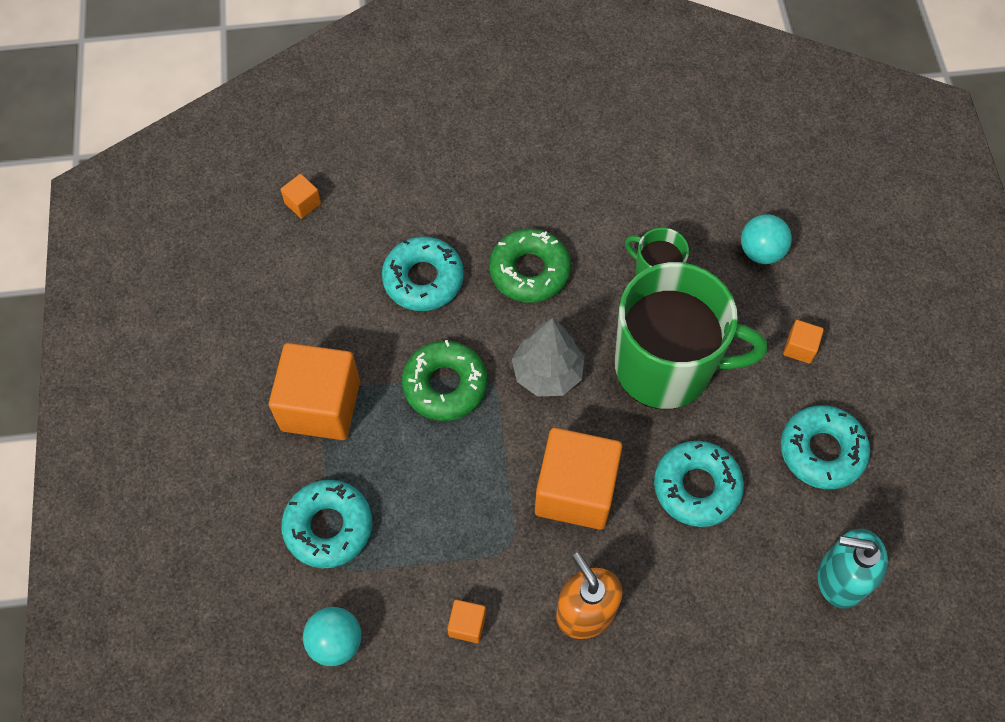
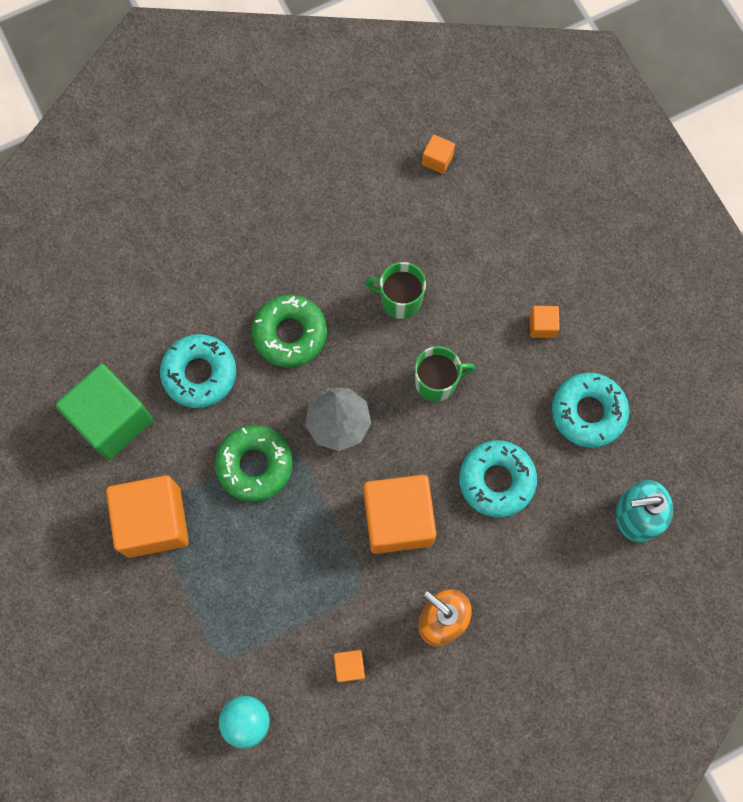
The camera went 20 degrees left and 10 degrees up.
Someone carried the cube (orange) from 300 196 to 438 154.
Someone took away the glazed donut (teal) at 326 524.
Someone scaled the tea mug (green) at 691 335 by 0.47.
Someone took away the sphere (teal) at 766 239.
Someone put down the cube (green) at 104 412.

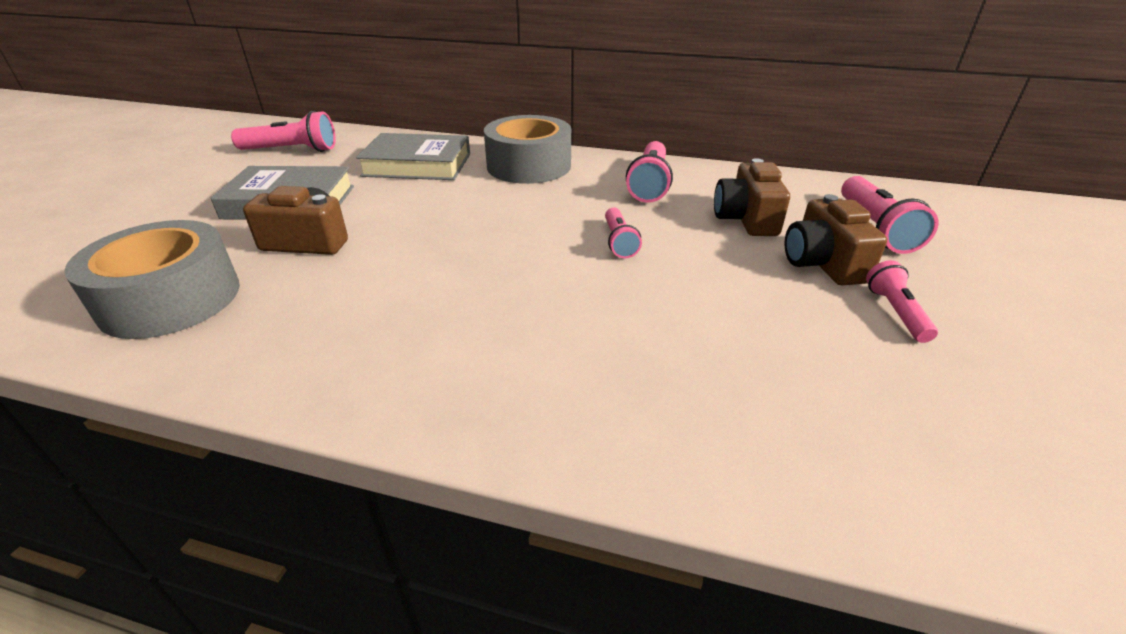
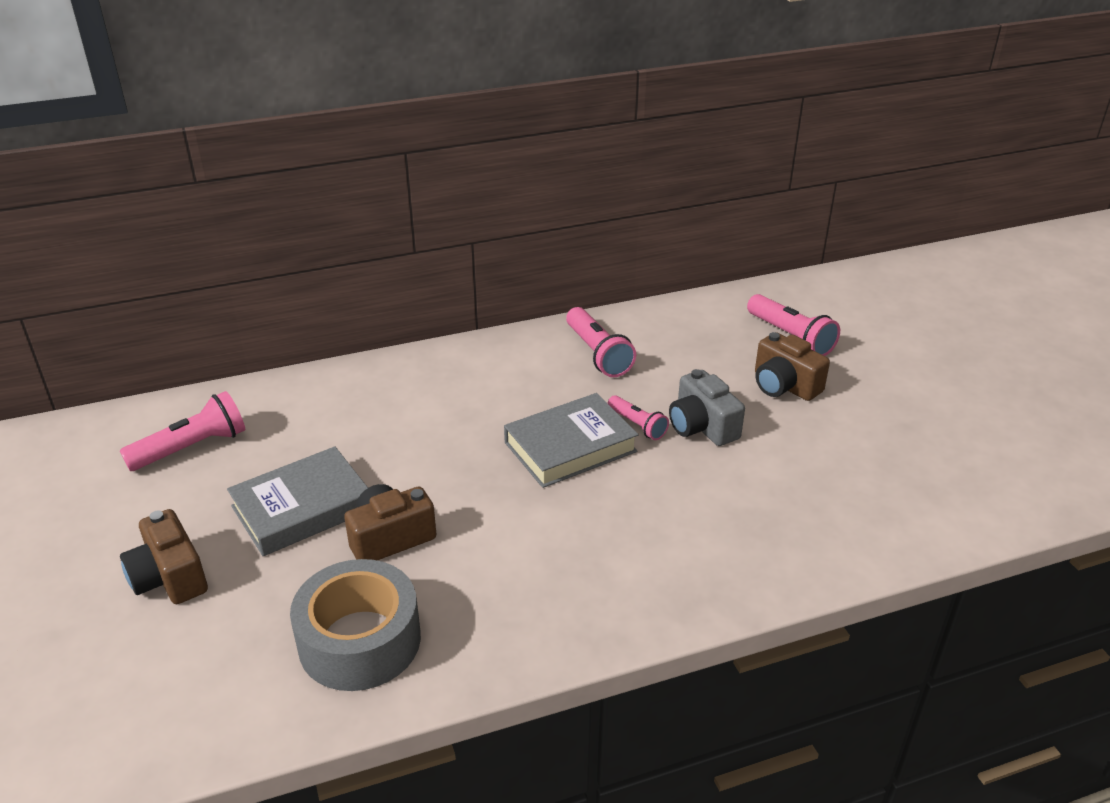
The camera went 35 degrees left and 0 degrees up.
Someone carried the hardback (gray) from 413 156 to 571 440.
Someone took away the sticky tape (gray) at 527 149.
Someone carried the camera (brown) from 752 197 to 164 556.
Someone took away the torch (rosy) at 902 301.
Someone put down the camera (gray) at 707 407.

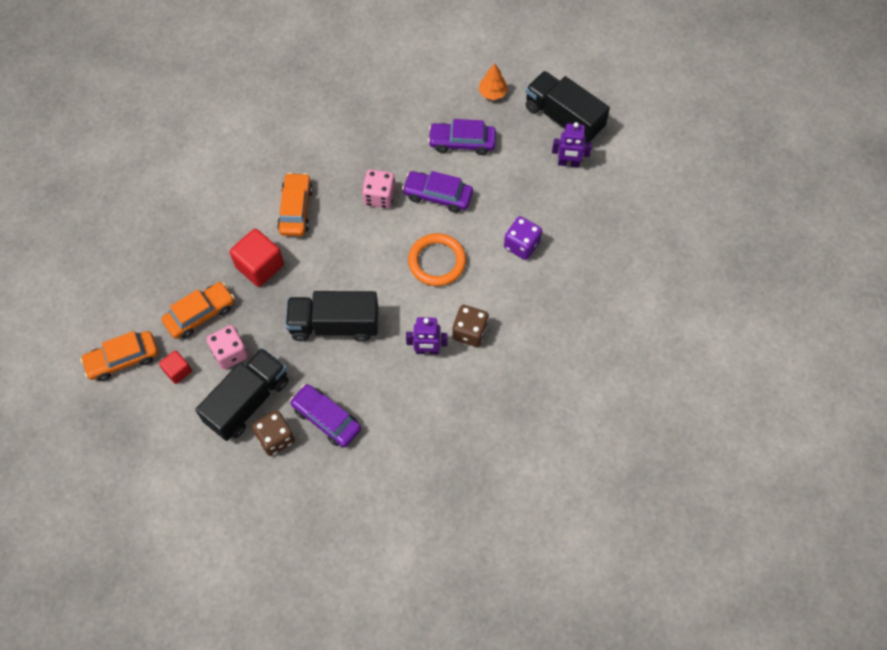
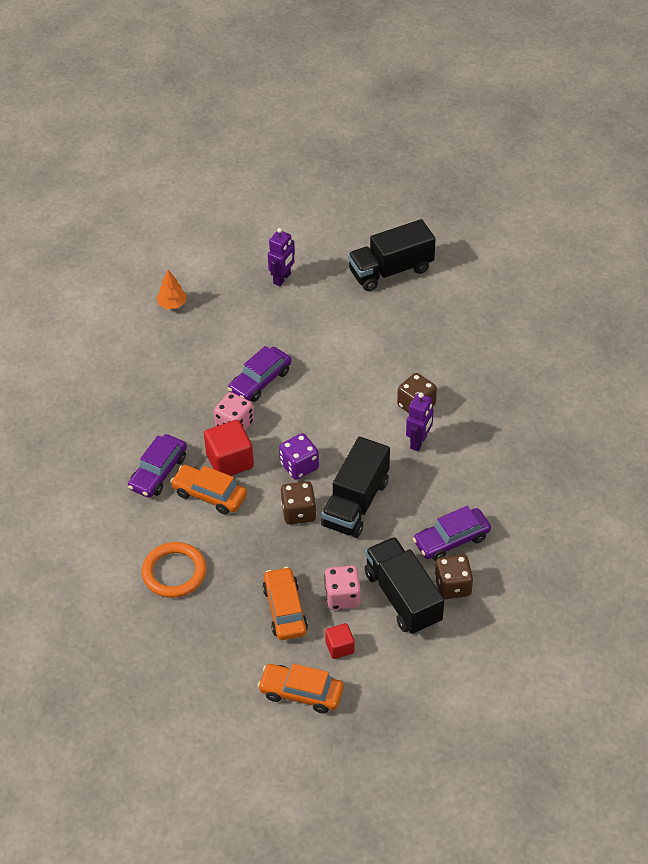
The camera went 65 degrees left and 15 degrees down.
Someone rotated the car (orange) at 119 356 by 105 degrees clockwise.
Someone carried the cube (red) from 257 258 to 229 448.
Someone carried the ring (orange) from 437 259 to 174 570.
Someone carried the car (royal purple) from 462 137 to 157 466.
Someone carried the game die (royal purple) from 523 238 to 299 456.
Someone carried the lorry (ebony) from 568 107 to 392 255.
Someone put down the game die (brown) at 298 503.

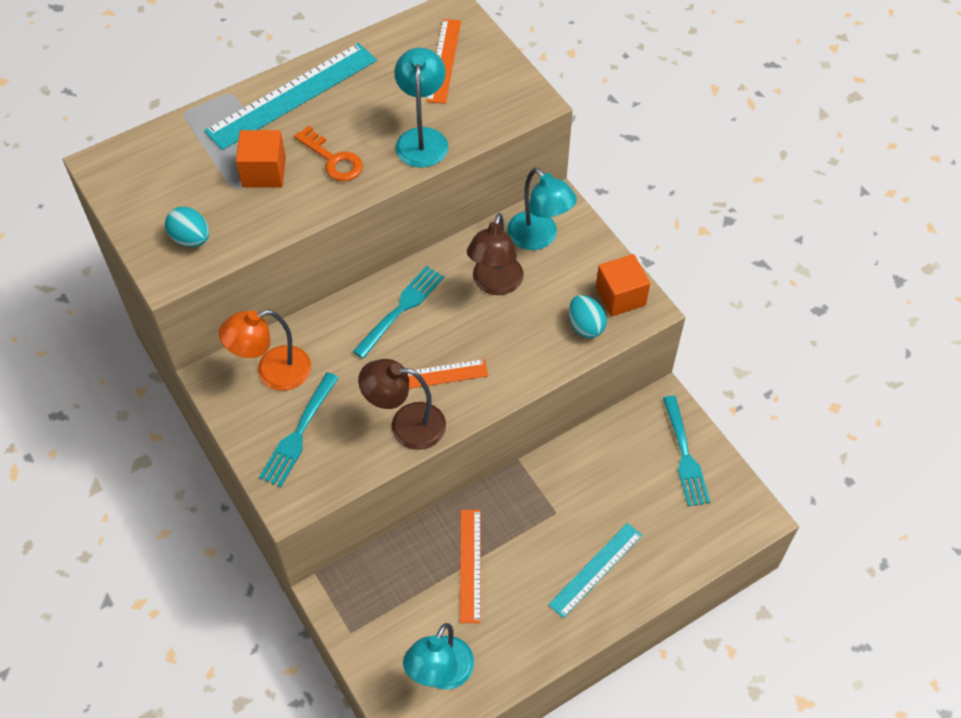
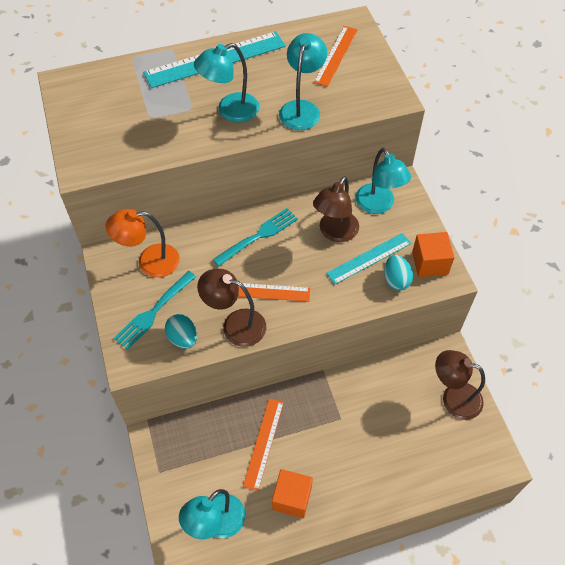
The camera went 15 degrees right and 0 degrees up.
Someone carried the egg shape (teal) from 187 227 to 181 331.
Someone carried the cube (orange) from 261 159 to 292 493.
Someone swapped the door key (orange) at 328 153 for the desk lamp (teal) at 226 82.
Someone carried the straightedge (teal) from 595 570 to 368 258.
Someone swapped the fork (teal) at 686 451 for the desk lamp (brown) at 460 385.

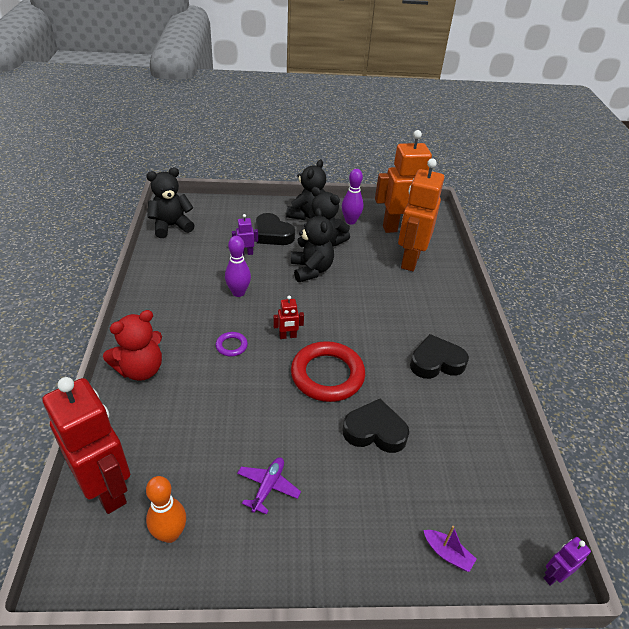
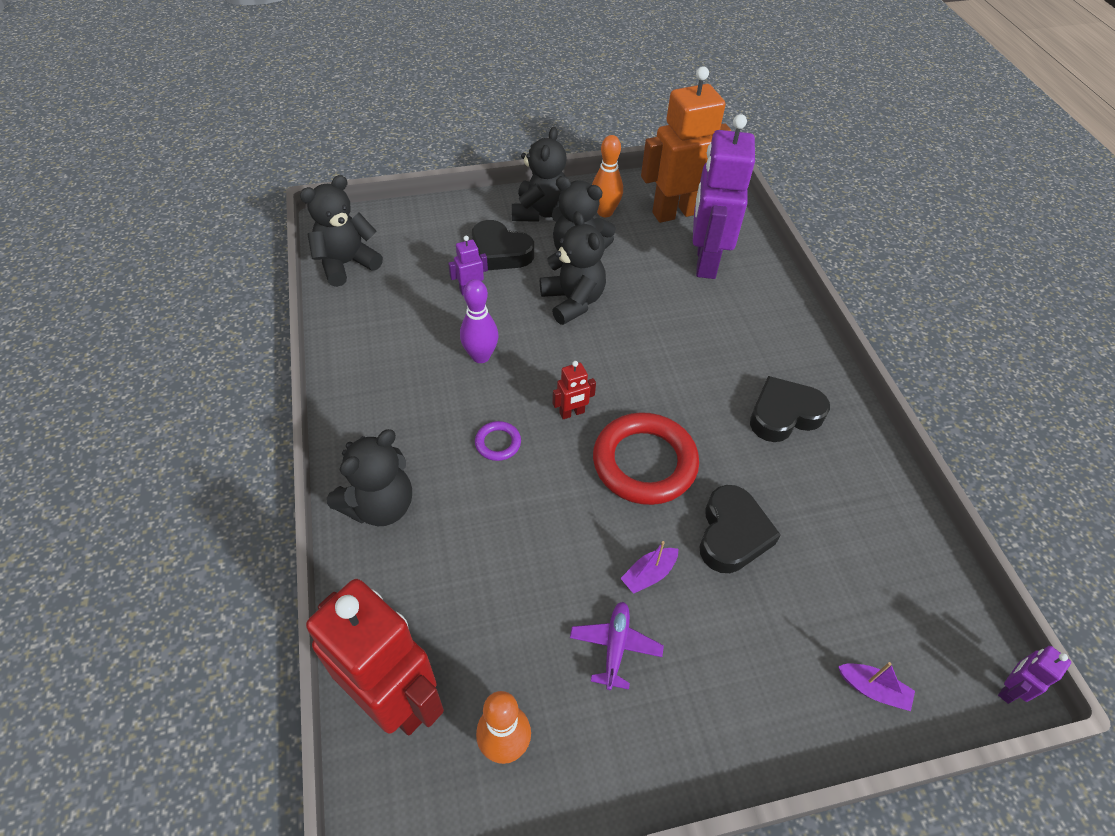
The camera went 10 degrees left and 10 degrees up.
Someone repainted the stuffed bear (red) at 132 345, which became the stuffed bear (ebony) at 369 477.
Someone repainted the bowling pin (royal purple) at 353 197, which became the bowling pin (orange) at 607 176.
Someone rotated the heart shape (ebony) at 376 426 by 105 degrees clockwise.
Someone repainted the toy robot (orange) at 421 214, which became the toy robot (royal purple) at 724 196.
Someone put down the boat (royal purple) at 649 567.

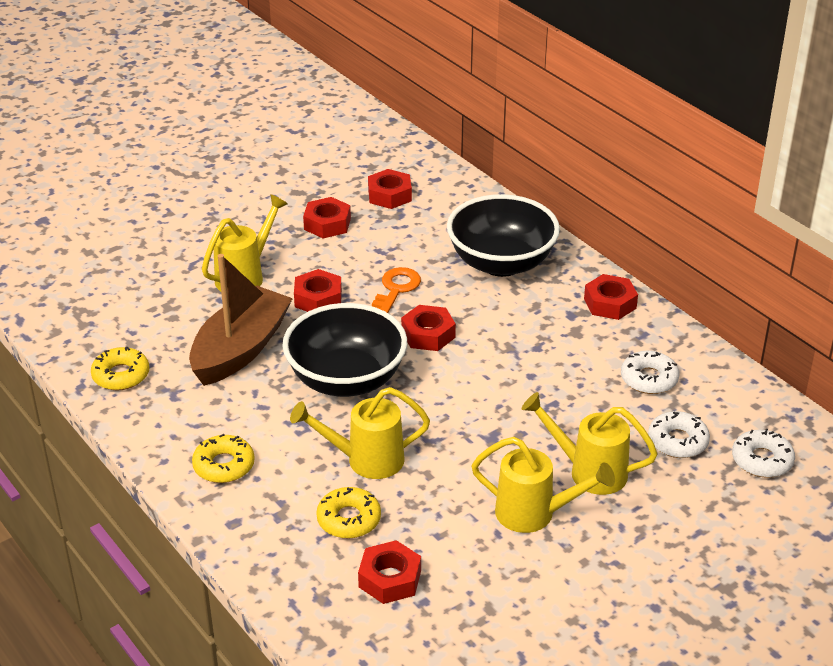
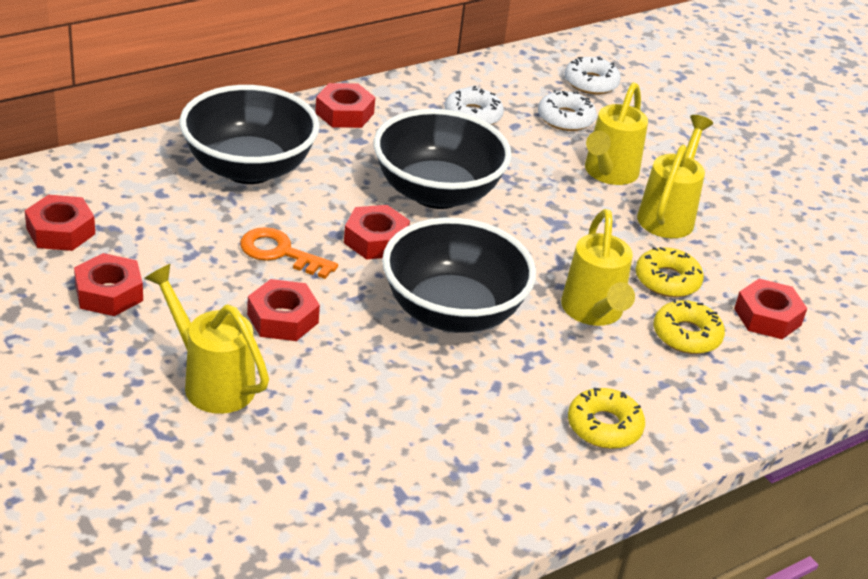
The camera went 90 degrees left and 0 degrees up.
Someone carried the glazed donut (golden) from 120 368 to 669 272.
Someone took away the boat (brown) at 241 320.
Someone put down the serving bowl (ebony) at 443 159.

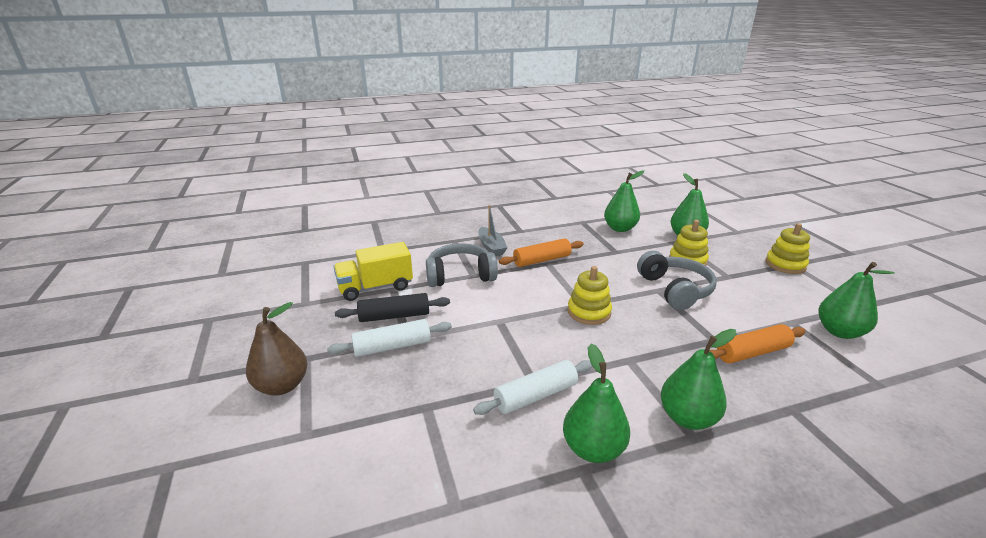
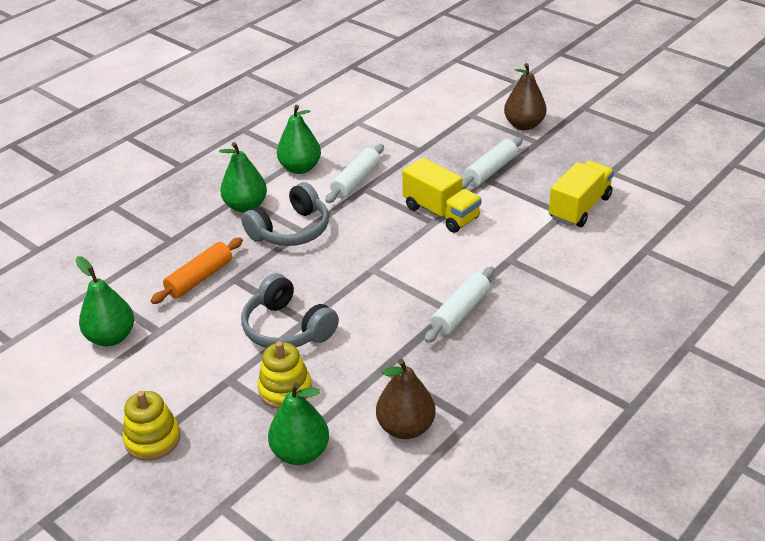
The camera went 150 degrees right and 10 degrees up.
Someone took away the rolling pin (ebony) at 392 307.
Someone carried the headset (gray) from 462 265 to 285 214.
Someone took away the boat (gray) at 493 230.
Someone repainted the rolling pin (orange) at 541 252, which became the rolling pin (white) at 459 305.
Someone took away the stacking toy (golden) at 590 295.
Someone repainted the toy pear (green) at 624 201, which became the toy pear (brown) at 406 399.
Someone put down the lorry (golden) at 442 195.

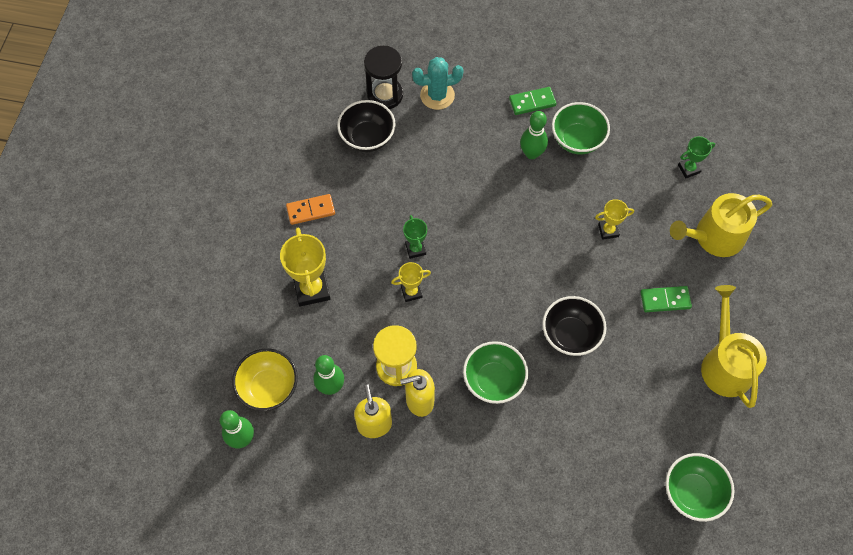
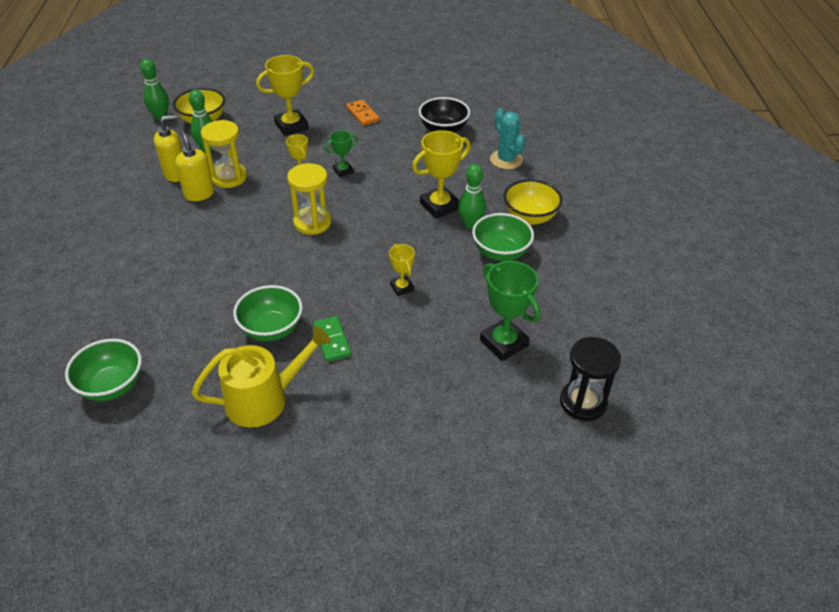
The camera went 75 degrees right and 20 degrees down.
Someone carried the hourglass (ebony) from 383 77 to 590 379.
Someone carried the serving bowl (green) from 495 372 to 268 313.
Someone swapped the domino (green) at 533 101 for the serving bowl (golden) at 533 202.
Someone took away the serving bowl (ebony) at 574 326.
Someone took away the sprinkling can (golden) at 721 225.
Someone scaled the award cup (green) at 696 157 by 1.78.
Someone put down the hourglass (golden) at 309 199.
Someone put down the award cup (golden) at 441 174.

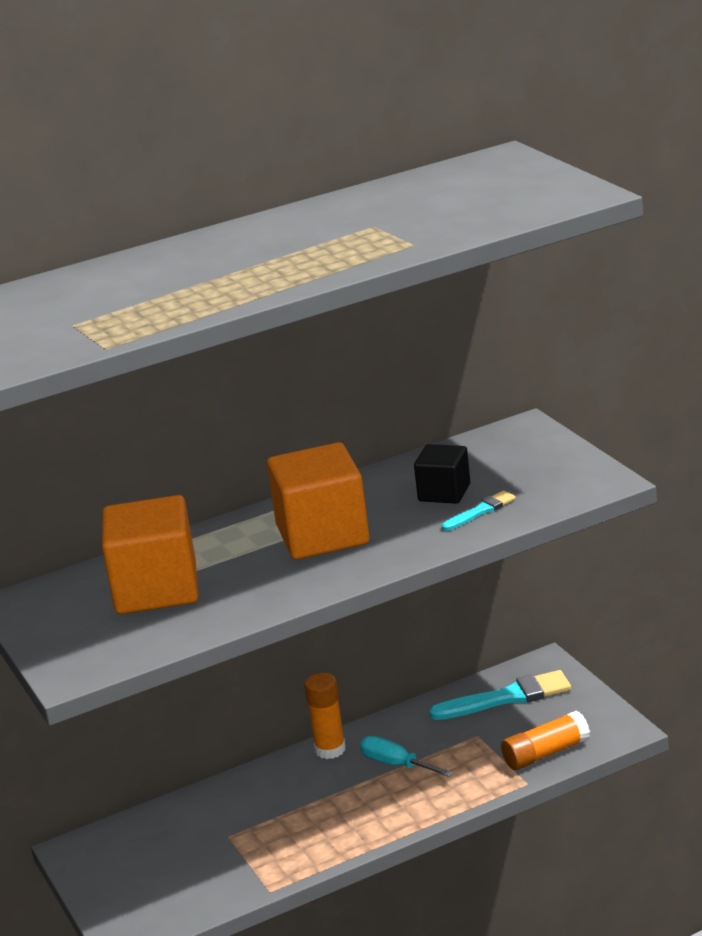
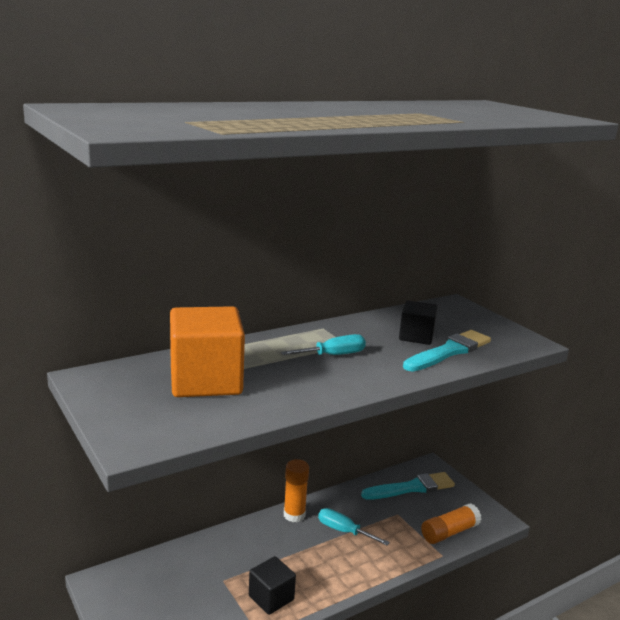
The camera went 10 degrees left and 5 degrees down.
Someone swapped the cube (orange) at 318 501 for the screwdriver (teal) at 323 344.
Someone scaled the brush (teal) at 479 510 by 1.83.
Someone put down the cube (ebony) at 272 585.

